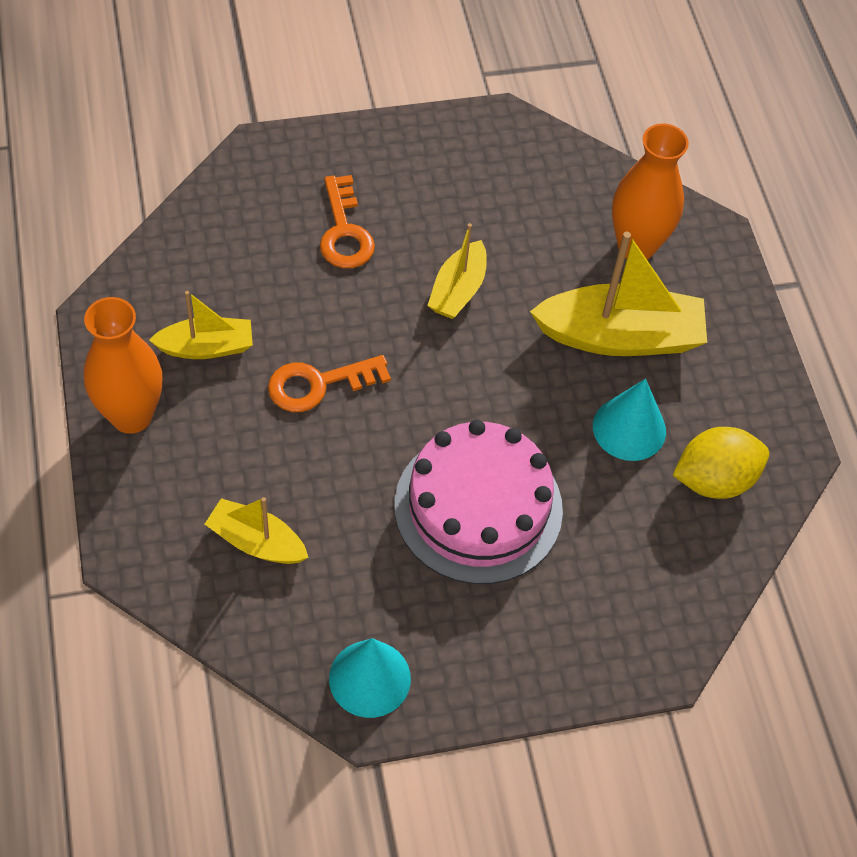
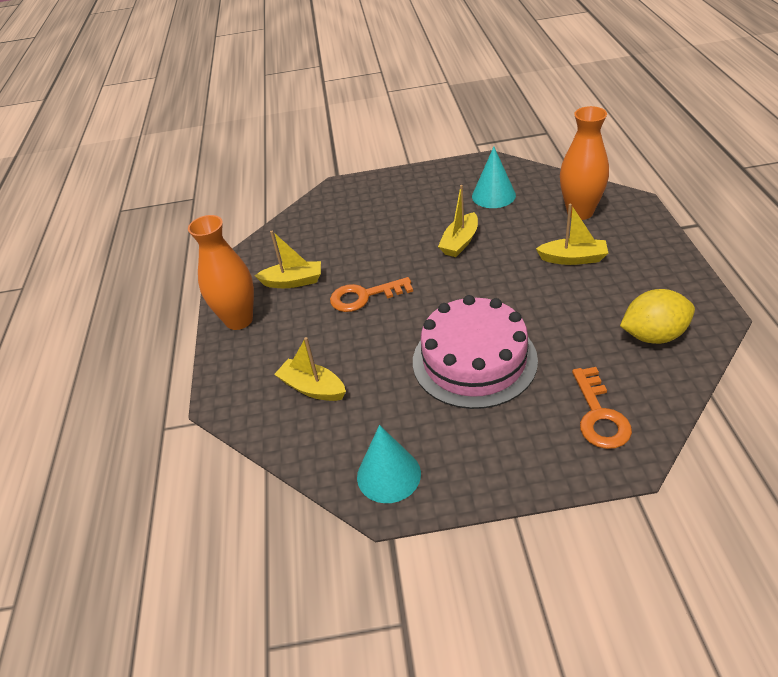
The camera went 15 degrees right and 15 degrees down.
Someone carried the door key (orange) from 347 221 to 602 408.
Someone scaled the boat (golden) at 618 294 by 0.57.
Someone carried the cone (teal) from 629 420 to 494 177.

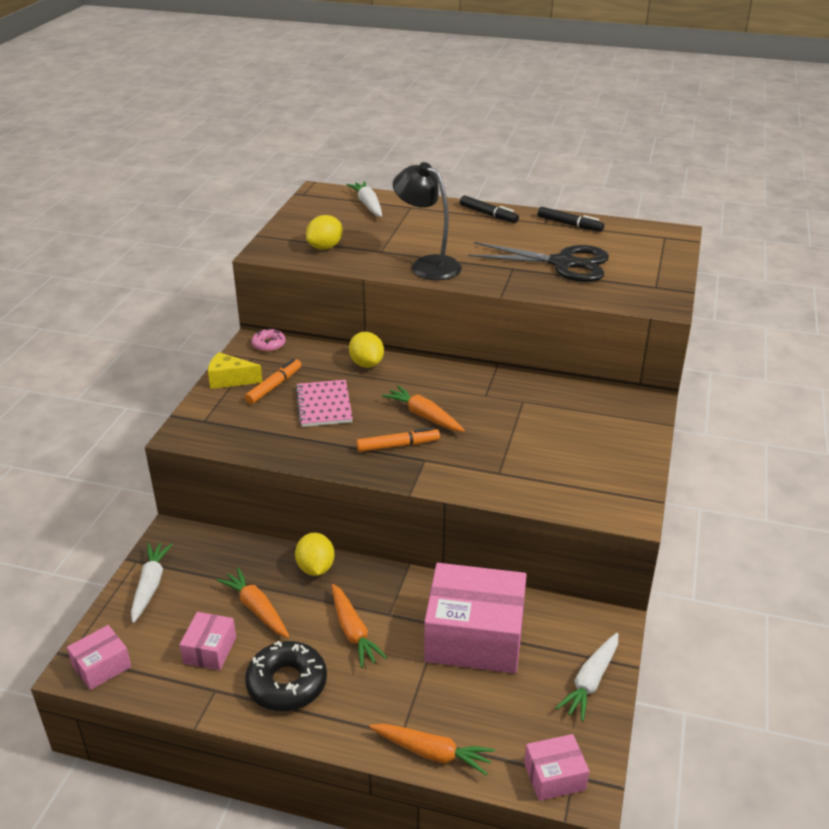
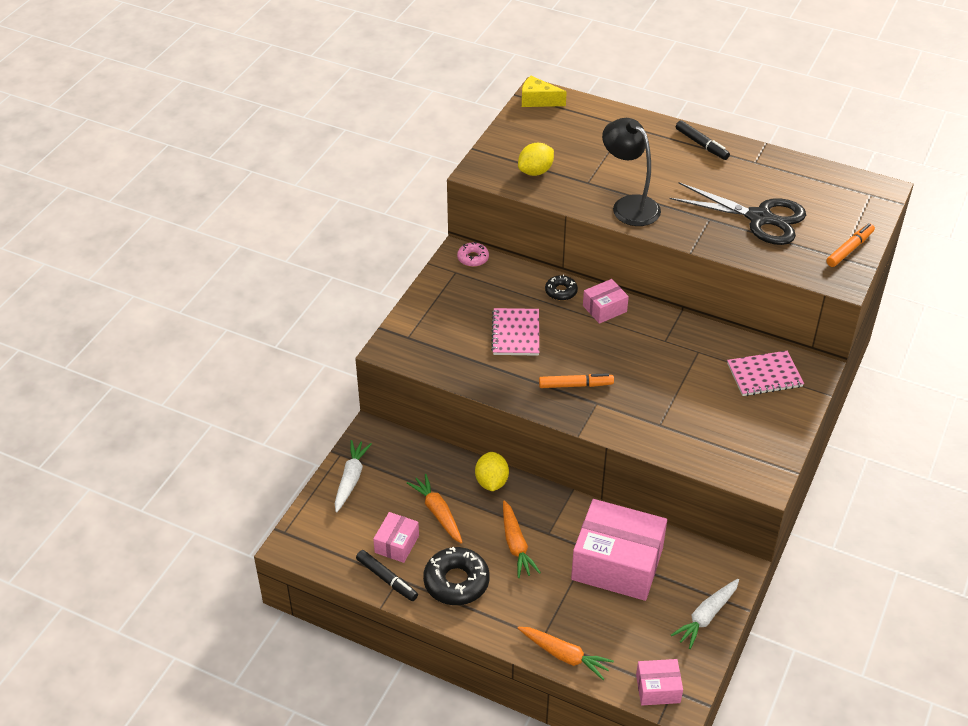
The camera went 10 degrees right and 10 degrees up.
Someone carried the parcel (rosy) from 99 657 to 606 301.
Someone carried the piece of cheese (golden) from 235 370 to 544 91.
Someone carried the marker pen (orange) from 273 381 to 850 245.
Someone took away the root vegetable (white) at 364 199.
Someone swapped the toy lemon (golden) at 366 350 for the glazed donut (ebony) at 561 287.
Someone took away the root vegetable (orange) at 423 408.
Someone carried the marker pen (ebony) from 571 219 to 387 575.
Someone put down the exercise book (rosy) at 765 373.

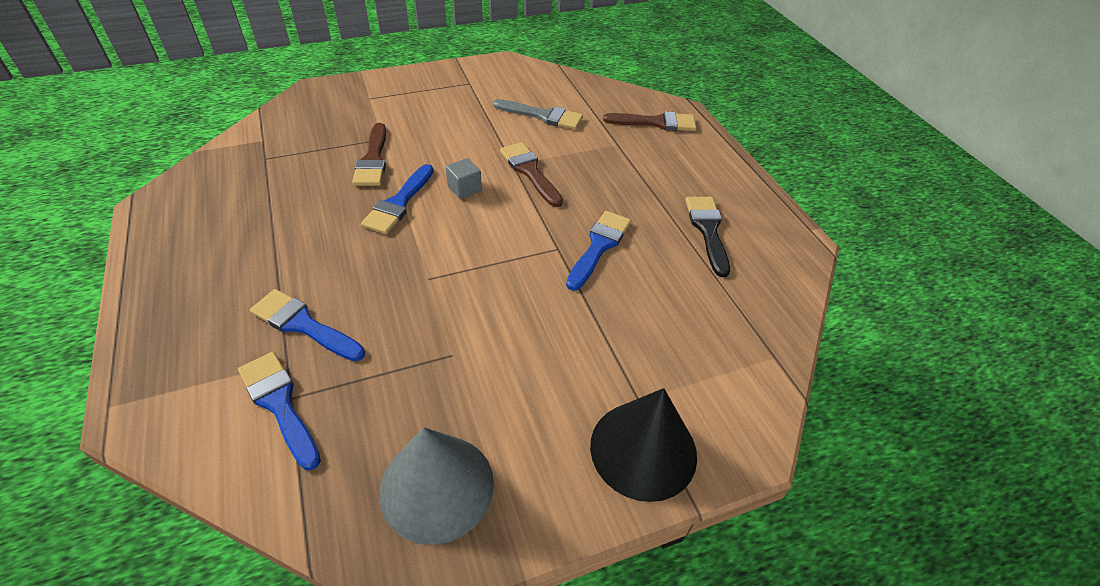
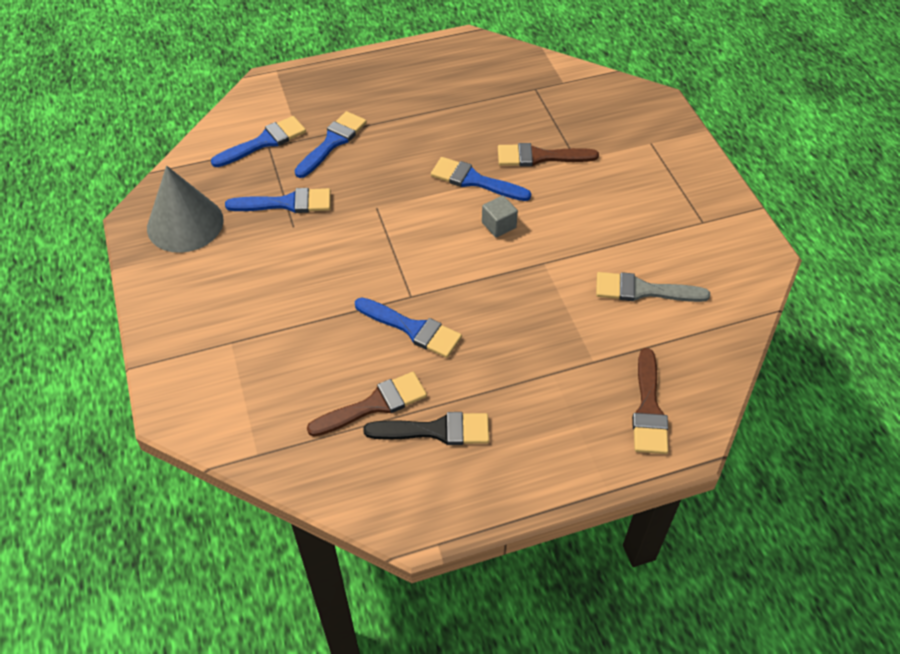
The camera went 95 degrees right and 5 degrees up.
Someone rotated the brush (gray) at 538 114 by 75 degrees clockwise.
Someone carried the brush (brown) from 531 174 to 367 404.
Someone took away the cone (ebony) at 643 445.
Someone put down the brush (cobalt) at 278 200.

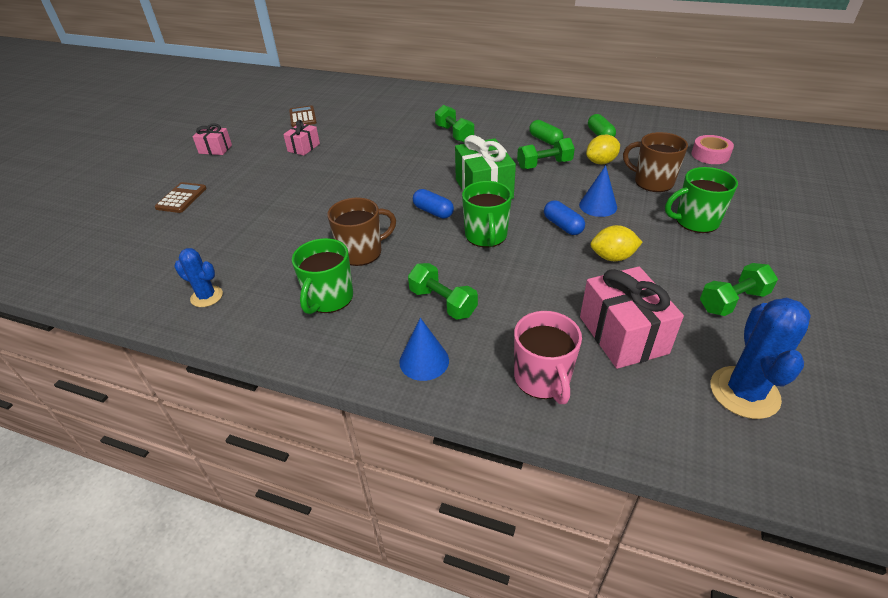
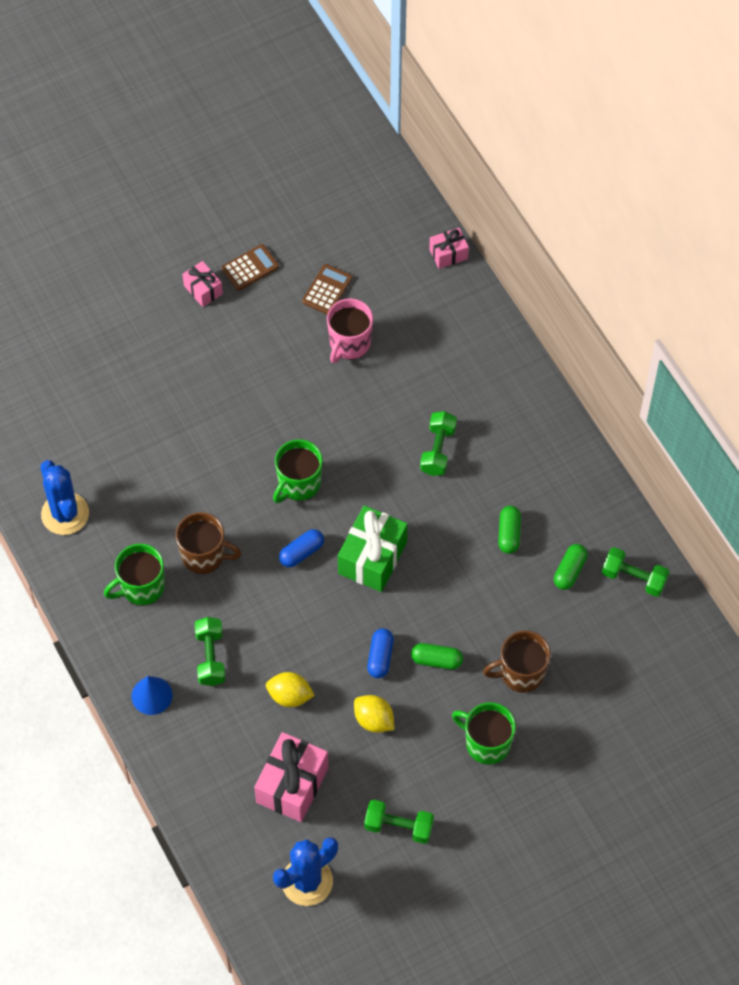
The camera went 40 degrees right and 20 degrees up.
Someone carried the pocket calculator (brown) from 181 197 to 250 267.
Someone scaled the prickly plant (cobalt) at 198 277 by 1.67.
Someone carried the wrapped gift (rosy) from 301 138 to 449 248.
Someone rotated the pill shape (cobalt) at 433 204 by 60 degrees clockwise.
Someone carried the tea mug (green) from 487 214 to 298 471.
Someone carried the tea mug (rosy) from 548 357 to 350 331.
Someone carried the free weight (green) from 546 153 to 635 572.
Someone swapped the cone (cobalt) at 598 191 for the pill shape (green) at 437 656.
Someone carried the toy lemon (golden) from 603 149 to 290 689.
Someone rotated the tea mug (brown) at 655 162 by 90 degrees counterclockwise.
Someone took away the sticky tape (rosy) at 712 149.

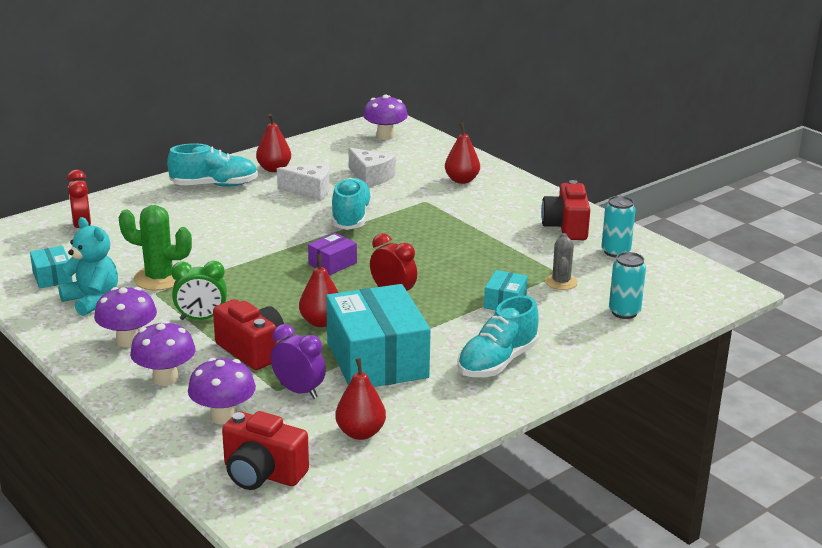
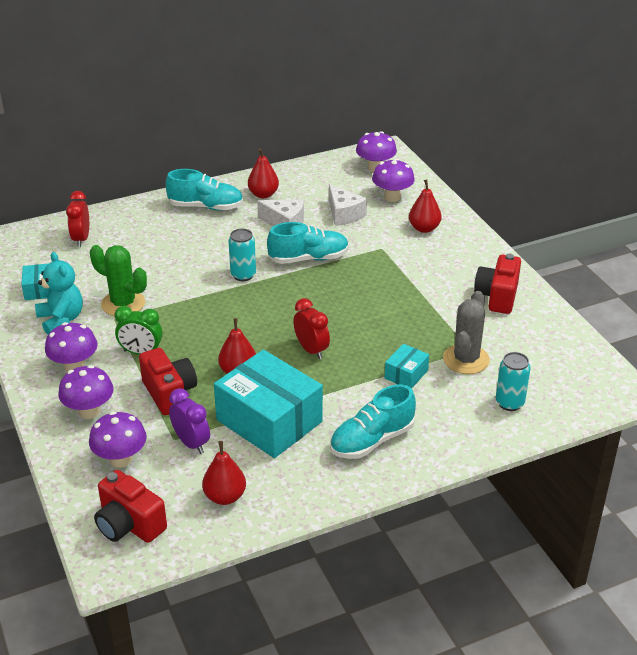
The camera went 15 degrees right and 10 degrees up.
Someone took away the parcel (royal purple) at 332 254.
Someone rotated the parcel (teal) at 378 335 by 45 degrees counterclockwise.
Someone rotated the sneaker (teal) at 351 204 by 60 degrees clockwise.
Someone scaled the prickly plant (gray) at 561 261 by 1.58.
Someone carried the tin (teal) from 618 227 to 242 254.
Someone put down the fungus (royal purple) at 393 180.

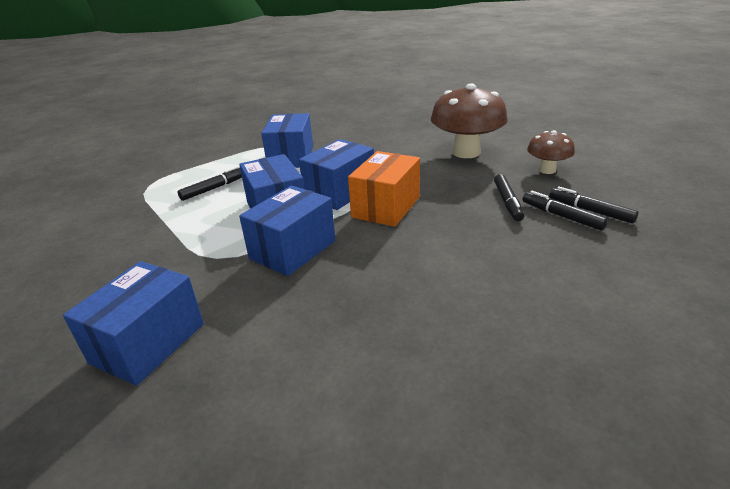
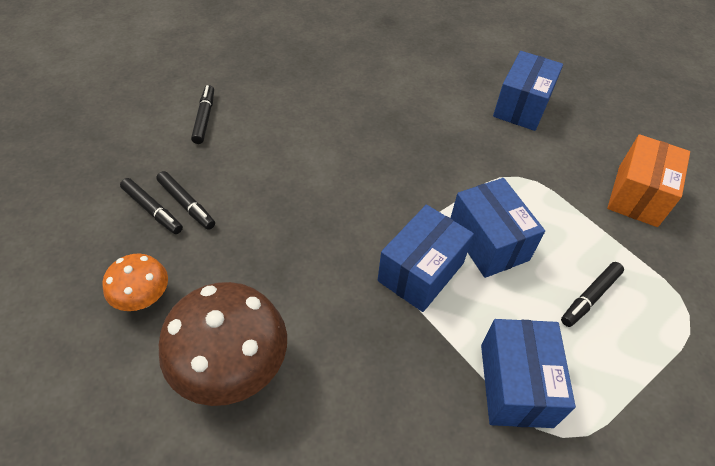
The camera went 175 degrees right and 20 degrees up.
Someone took away the parcel (cobalt) at 287 230.
Someone carried the parcel (orange) from 384 189 to 648 180.
Someone carried the marker pen (ebony) from 509 197 to 202 114.
Someone repainted the fungus (brown) at 551 152, which became the fungus (orange) at 135 282.

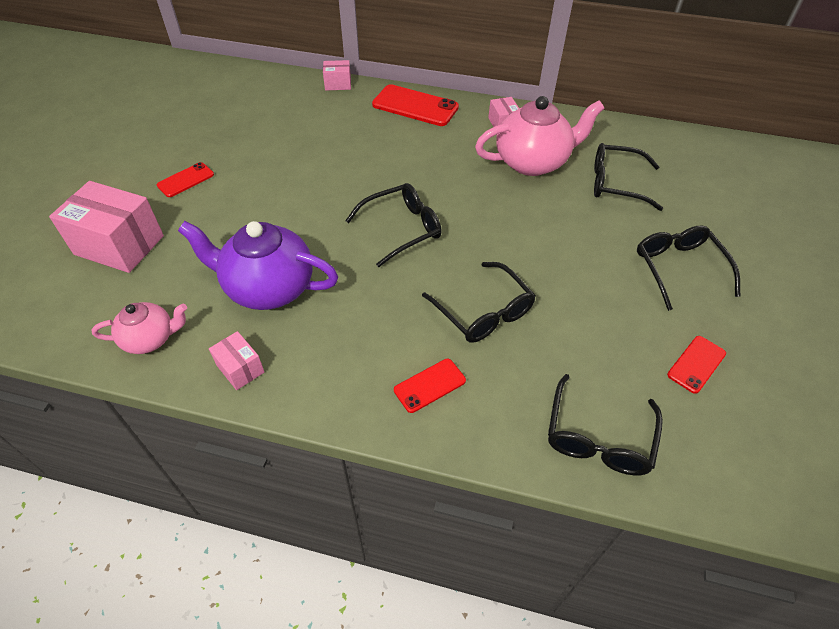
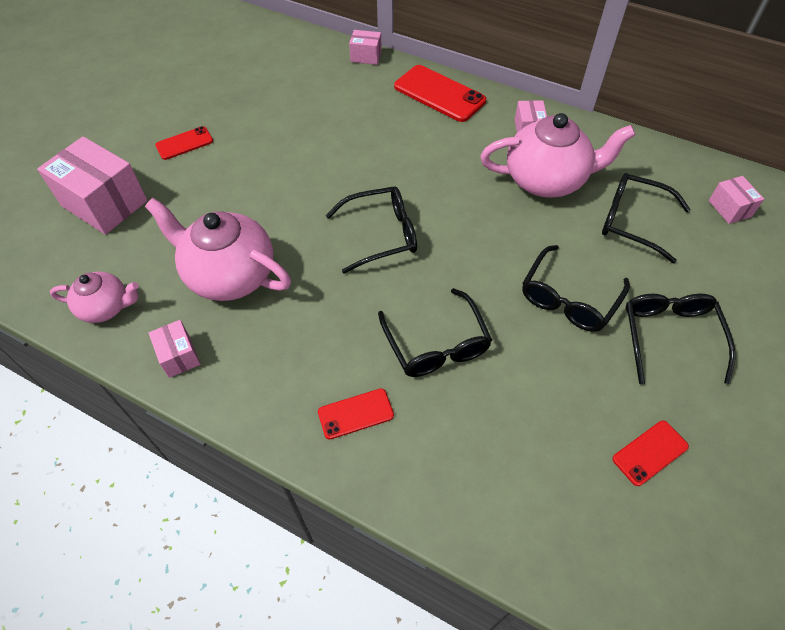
The camera went 15 degrees right and 5 degrees up.
Someone repainted the tea pot (royal purple) at 258 265, which became the tea pot (rosy) at 218 249.
Someone carried the eyeglasses (ebony) from 605 425 to 576 288.
Someone put down the parcel (rosy) at 736 200.

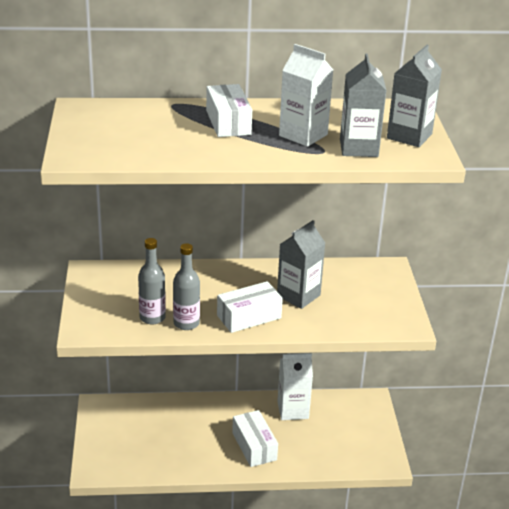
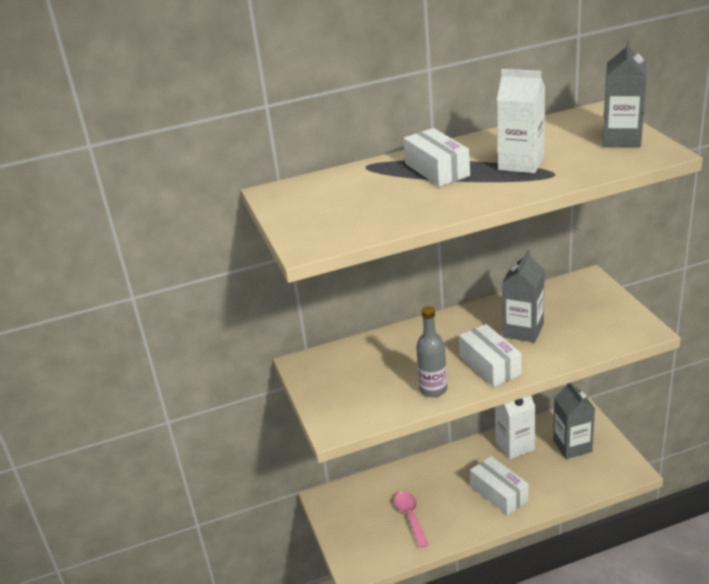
The camera went 10 degrees left and 0 degrees up.
Someone took away the bottle (gray) at 152 281.
Someone rotated the parcel (white) at 250 307 by 75 degrees counterclockwise.
Someone carried the milk carton (gray) from 363 105 to 574 421.
Someone put down the tablespoon (rosy) at 411 519.

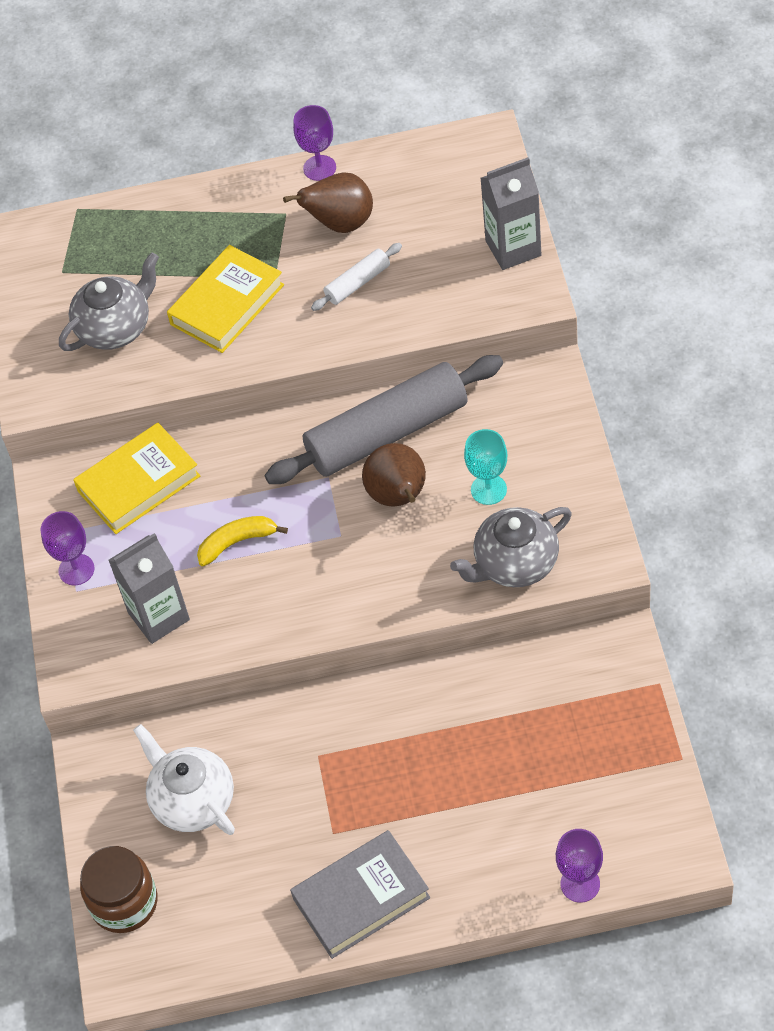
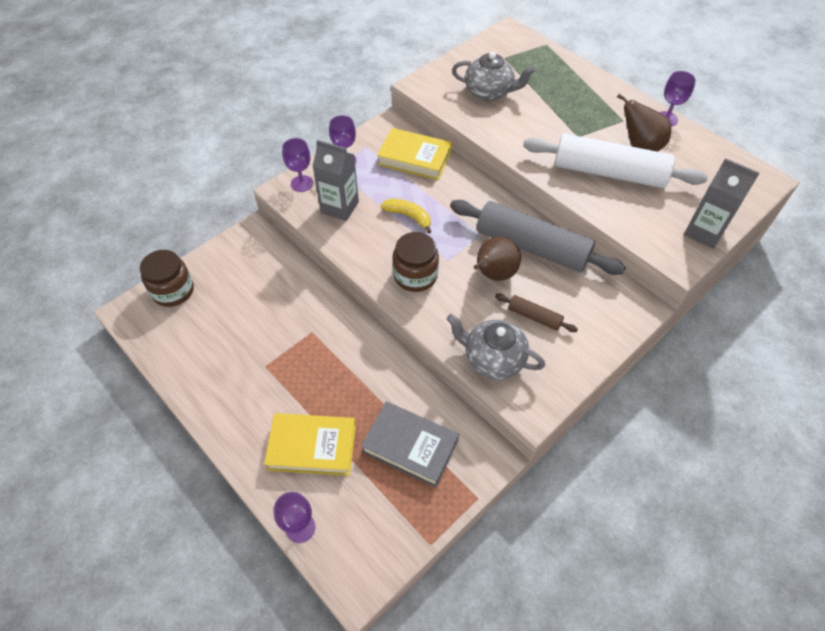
The camera went 50 degrees right and 0 degrees up.
Someone took away the tea pot (white) at 184 779.
Someone carried the hardback (golden) from 225 299 to 310 444.
Someone carried the hardback (gray) from 360 894 to 410 444.
Someone scaled the rolling pin (white) at 356 277 by 2.25.
Someone swapped the goblet (teal) at 485 467 for the rolling pin (brown) at 536 313.
Someone put down the goblet (royal purple) at 297 165.
Someone put down the jam jar (brown) at 416 262.

